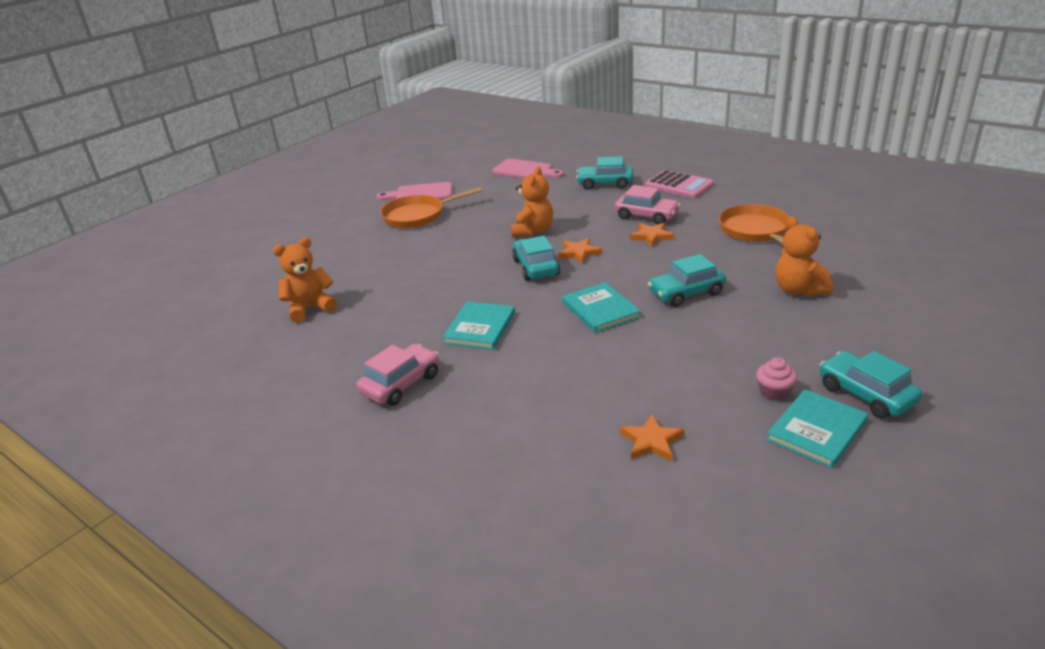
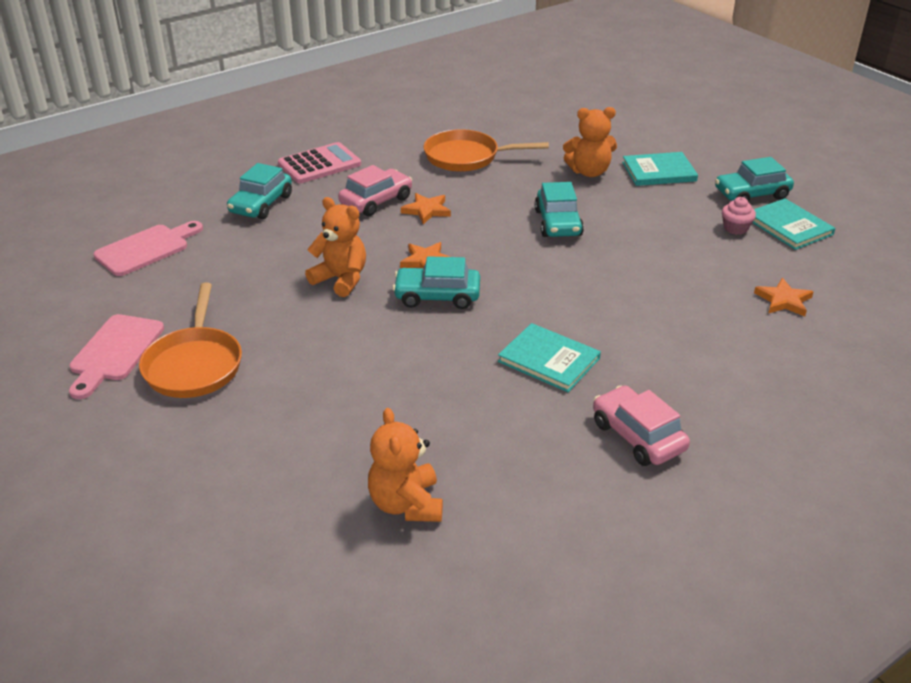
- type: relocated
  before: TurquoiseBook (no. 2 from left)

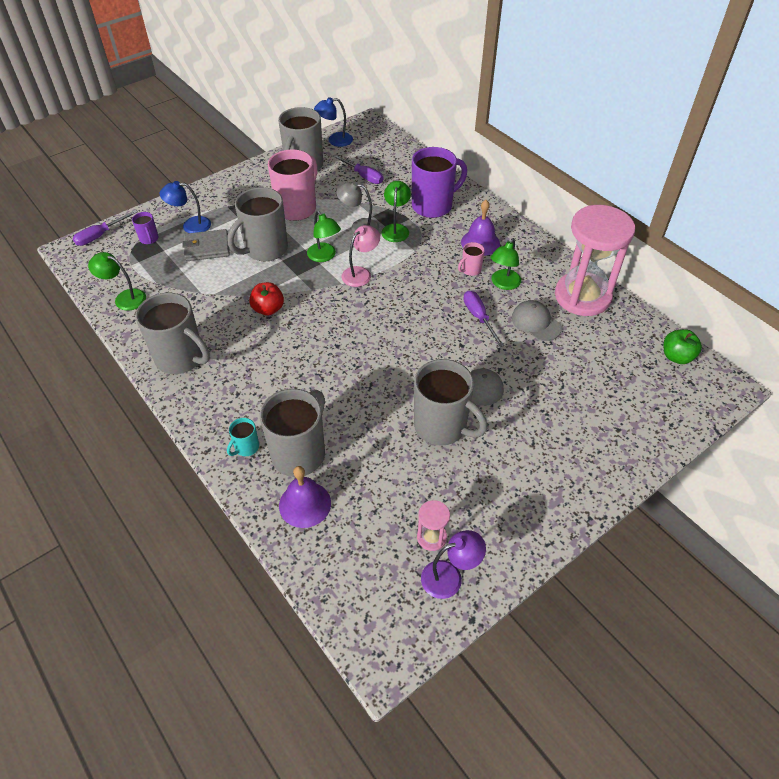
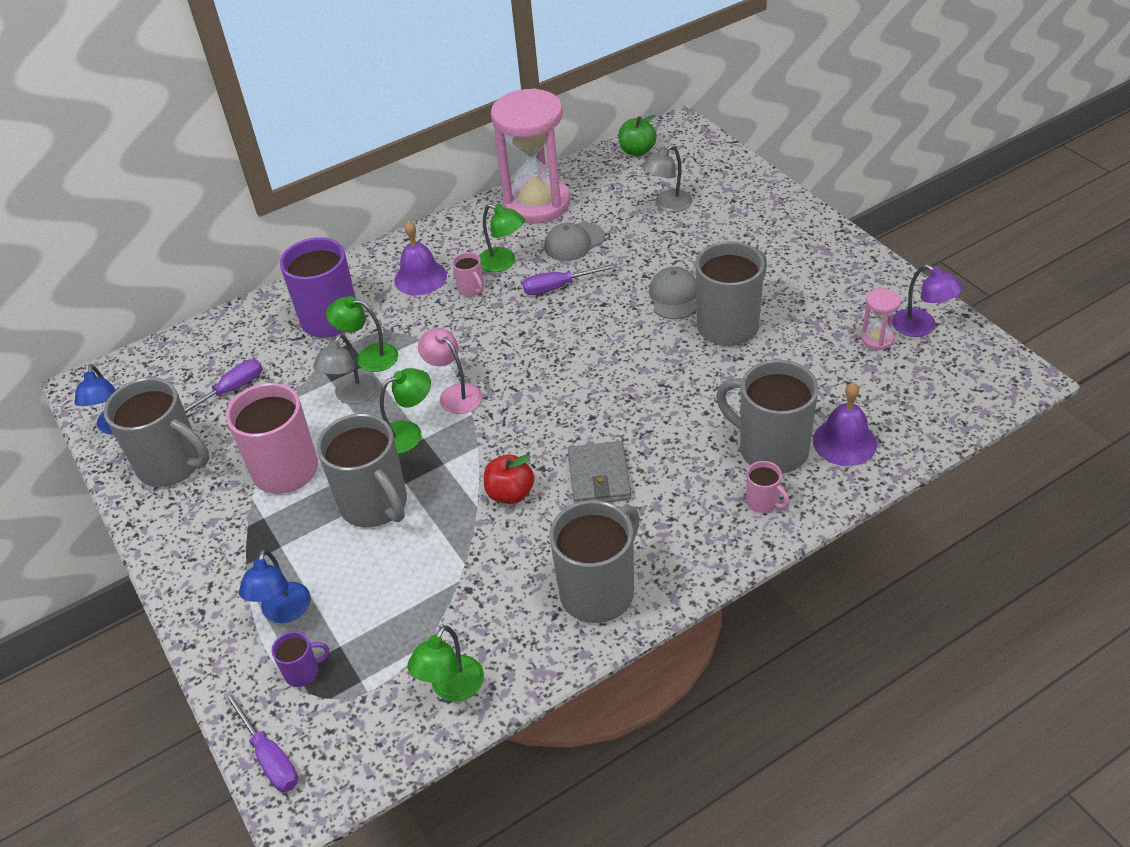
- type: relocated
  before: GreyWallet
- type: colour
  before: TurquoiseMug
  after: PinkMug (no. 3 from left)
- type: spun
  before: PurpleLamp
  turn: 150
- type: appeared
  after: GreyLamp (no. 2 from left)

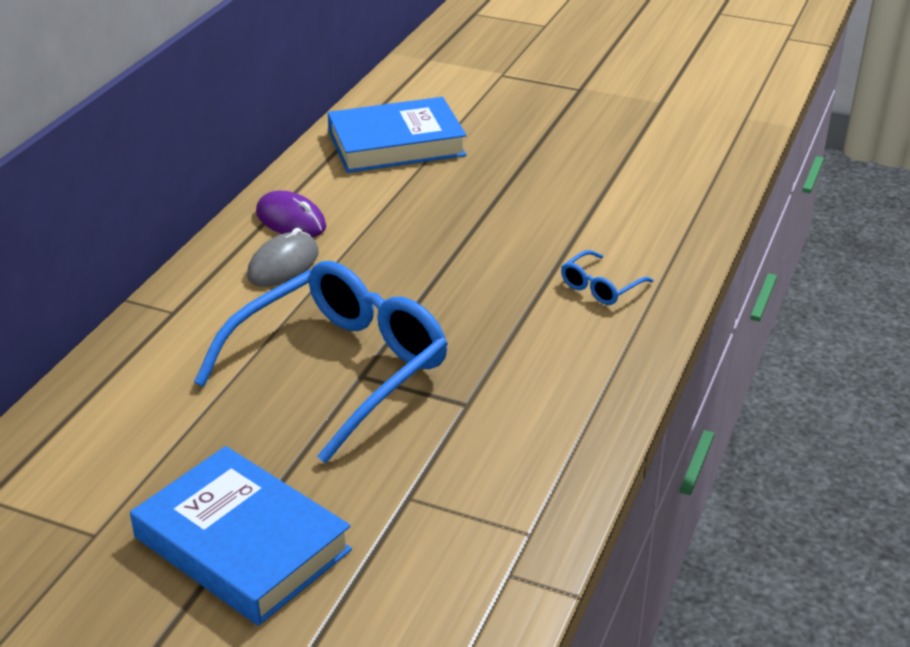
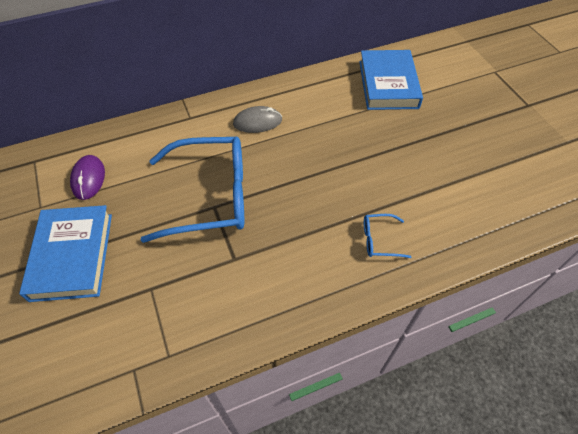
- type: relocated
  before: PurpleMouse
- type: spun
  before: BlueBook (no. 2 from left)
  turn: 60

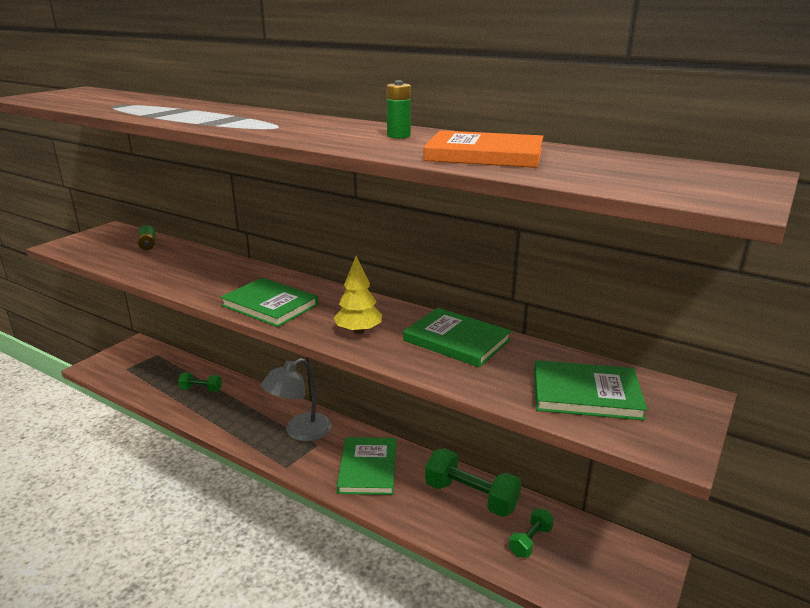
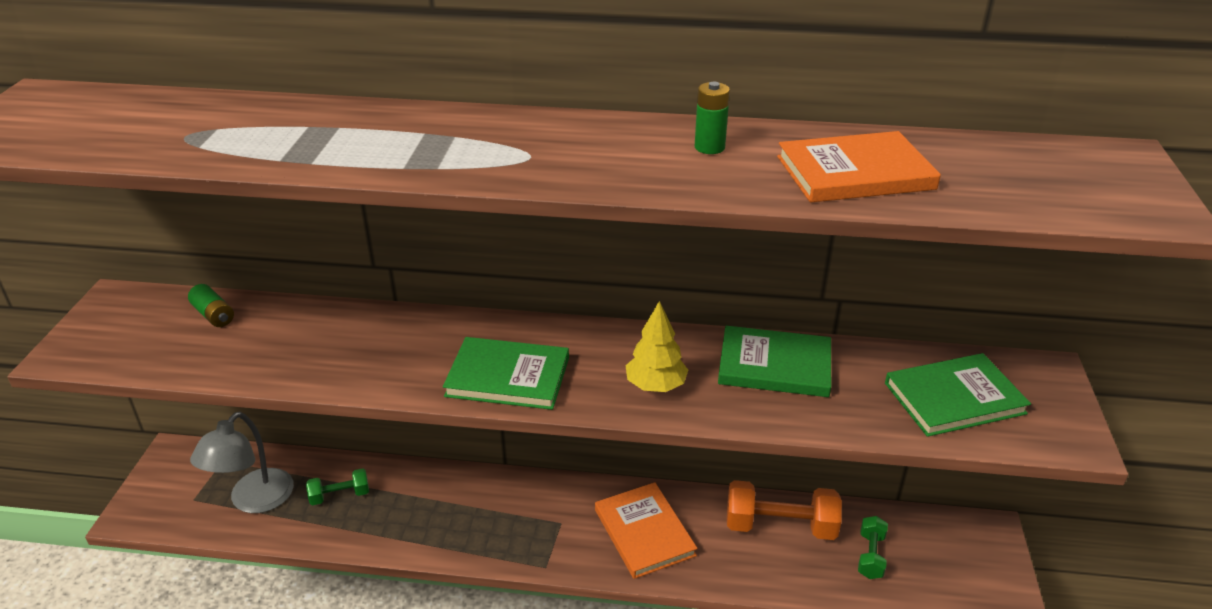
- type: relocated
  before: GreyLamp
- type: colour
  before: GreenBook (no. 2 from left)
  after: OrangeBook (no. 1 from left)
- type: colour
  before: GreenDumbbell (no. 2 from left)
  after: OrangeDumbbell

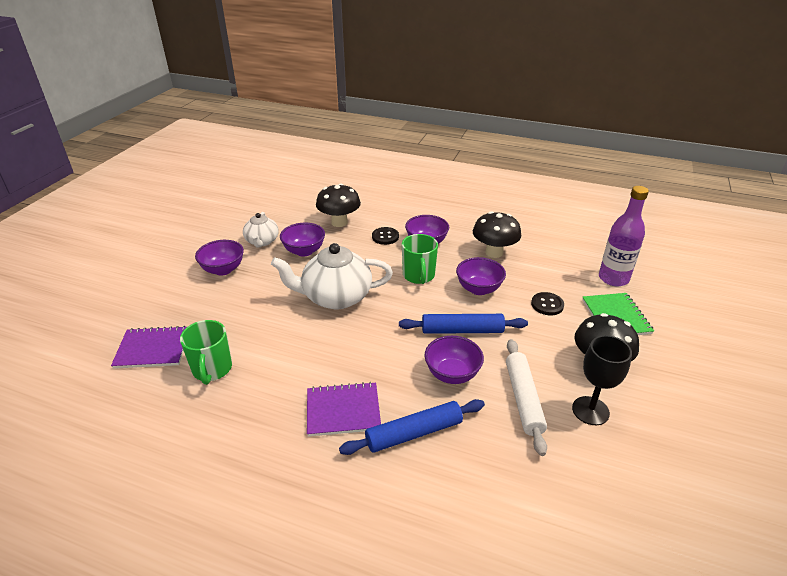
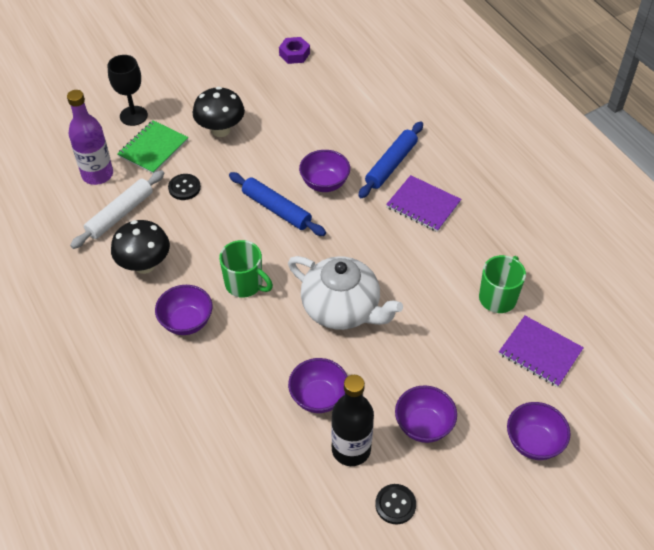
- type: exchanged
  before: WhiteTeapot (no. 1 from left)
  after: BlackBottle
- type: missing
  before: BlackMushroom (no. 1 from left)
- type: spun
  before: BlueRollingPin (no. 1 from left in the first image)
  turn: -75
- type: relocated
  before: BlackButton (no. 1 from left in the first image)
  after: BlackButton (no. 2 from left)
- type: spun
  before: GreenMug (no. 2 from left in the first image)
  turn: 90
- type: relocated
  before: PurpleBowl (no. 5 from left)
- type: relocated
  before: WhiteRollingPin
- type: relocated
  before: BlackGoblet
- type: appeared
  after: PurpleNut

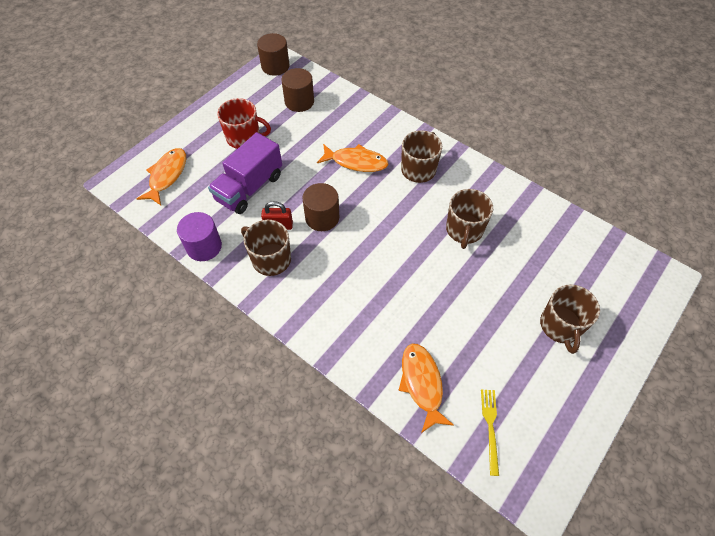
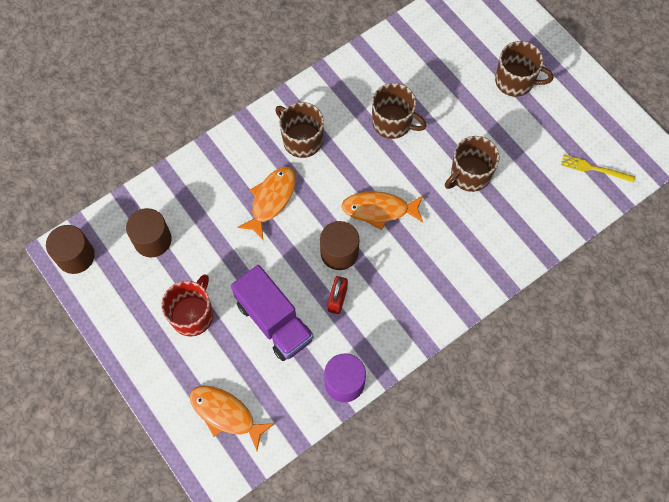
- type: relocated
  before: BrownMug (no. 1 from left in the first image)
  after: BrownMug (no. 3 from left)
- type: relocated
  before: OrangeFish (no. 3 from left)

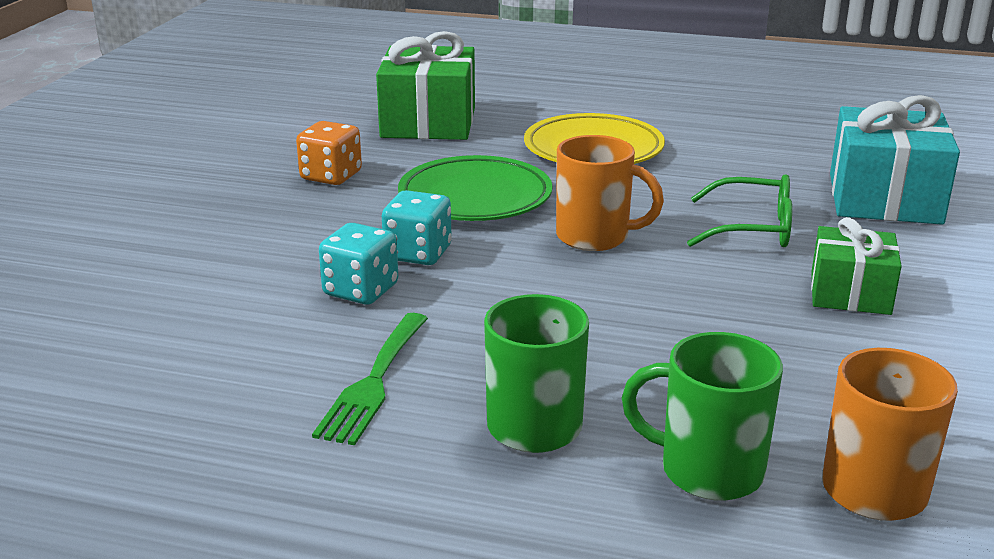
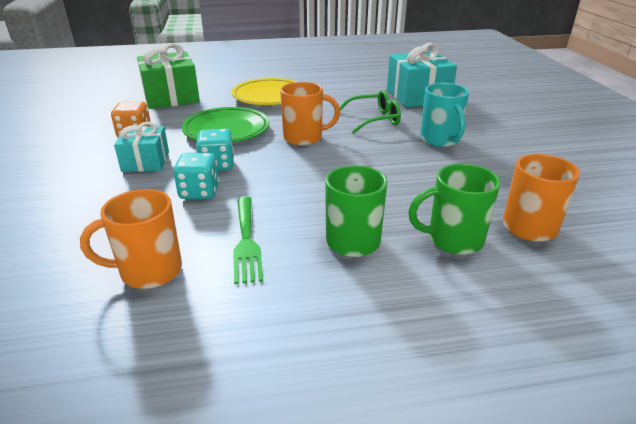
- type: exchanged
  before: GreenGift (no. 2 from left)
  after: TurquoiseMug
- type: appeared
  after: OrangeMug (no. 1 from left)
- type: appeared
  after: TurquoiseGift (no. 1 from left)

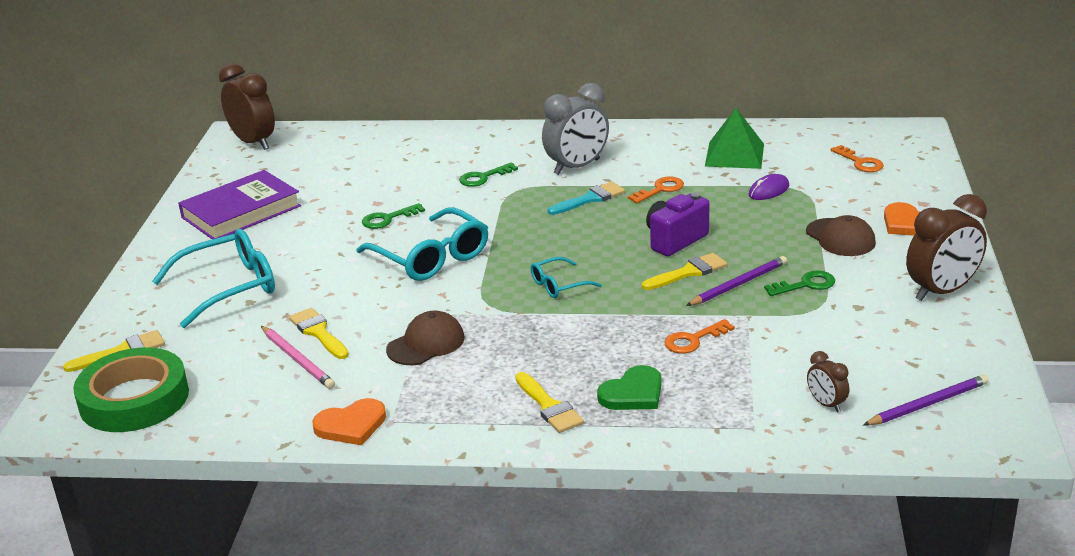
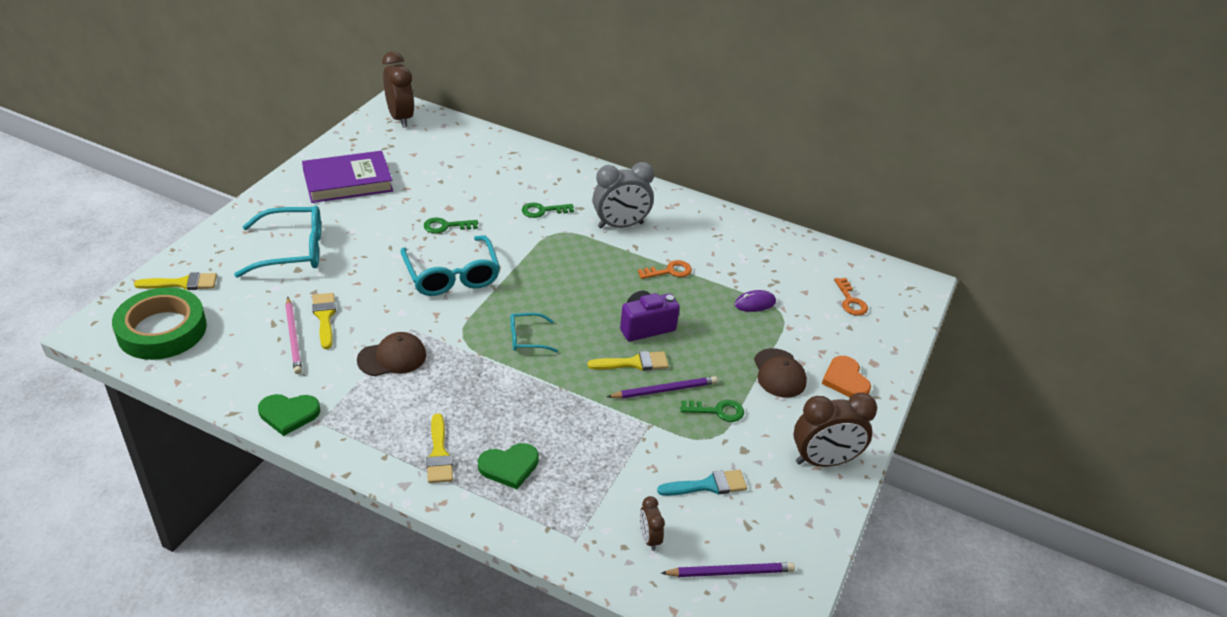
- type: colour
  before: OrangeHeart (no. 1 from left)
  after: GreenHeart (no. 1 from left)
- type: relocated
  before: TurquoiseBrush
- type: missing
  before: OrangeKey (no. 2 from left)
- type: missing
  before: GreenPyramid

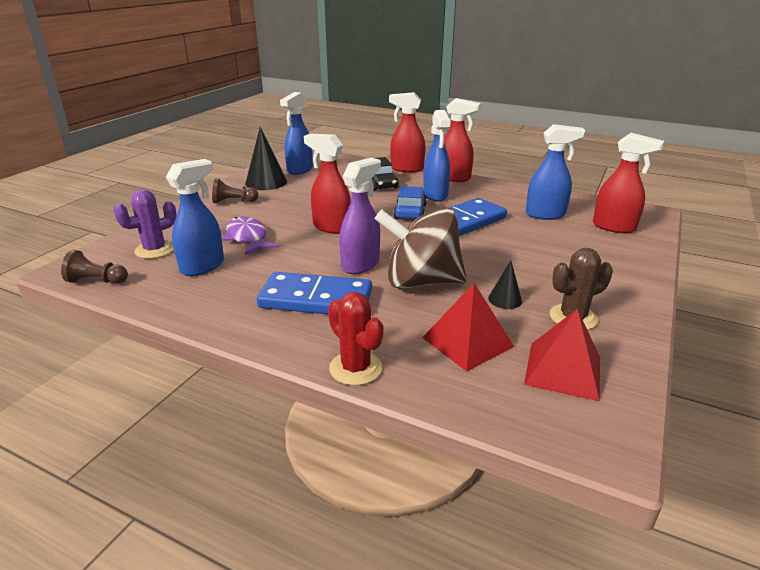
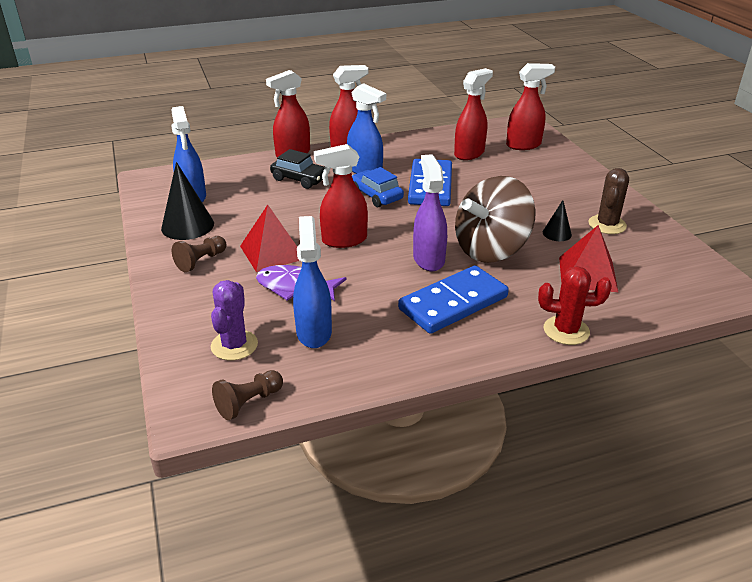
- type: relocated
  before: RedPyramid (no. 2 from left in the first image)
  after: RedPyramid (no. 1 from left)
- type: colour
  before: BlueSprayBottle (no. 4 from left)
  after: RedSprayBottle (no. 4 from left)

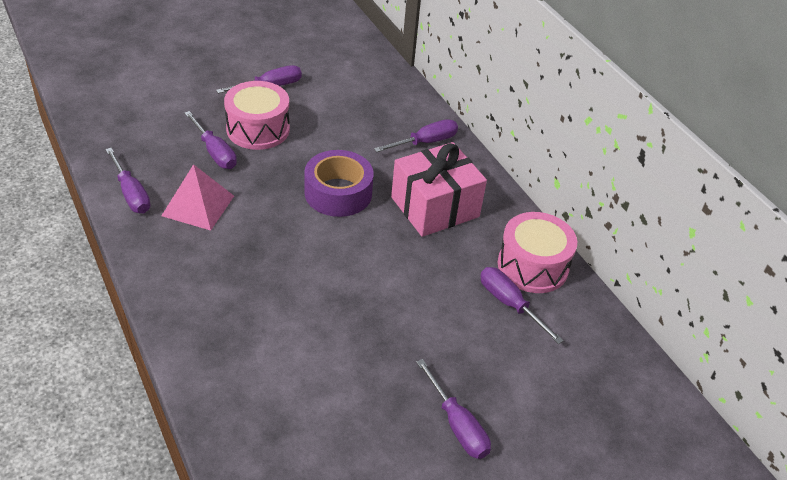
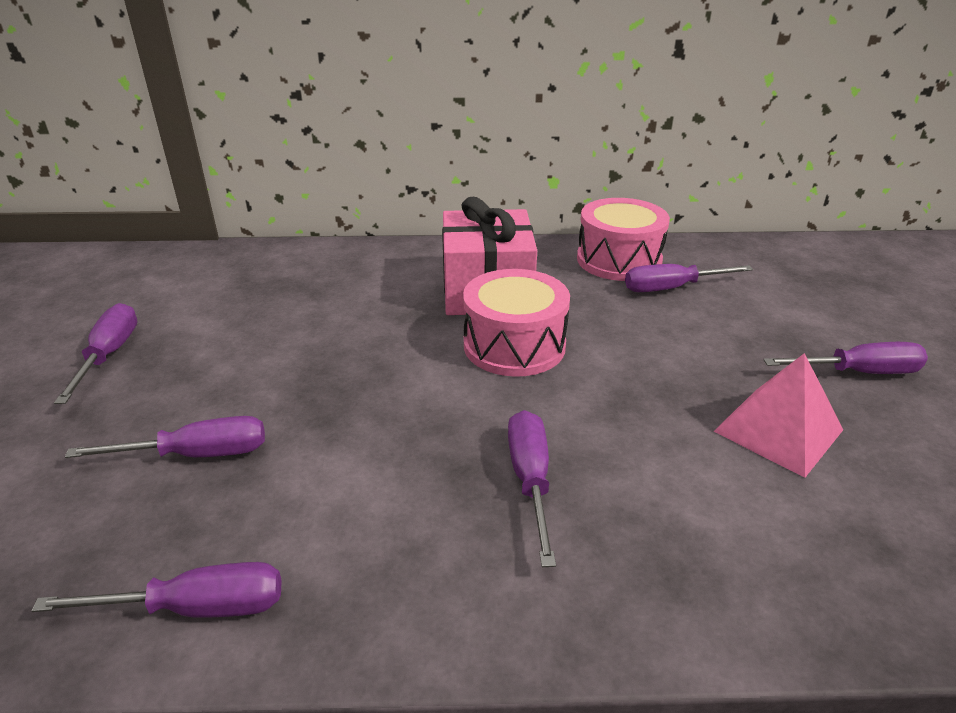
- type: relocated
  before: PinkPyramid
- type: relocated
  before: PinkDrum (no. 1 from left)
- type: missing
  before: PurpleTape
- type: relocated
  before: PurpleScrewdriver (no. 4 from left)

